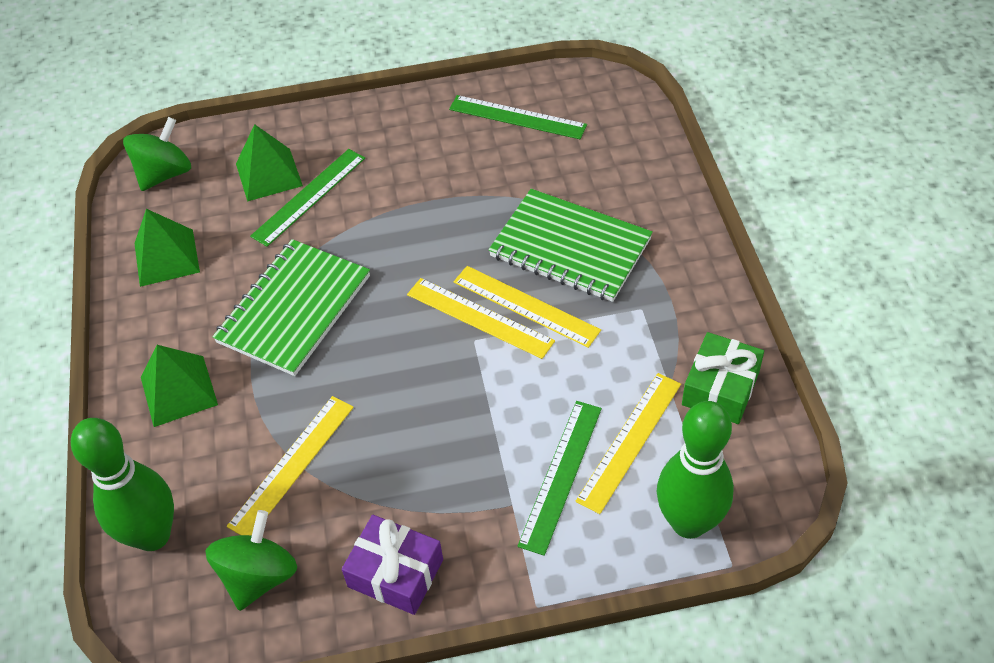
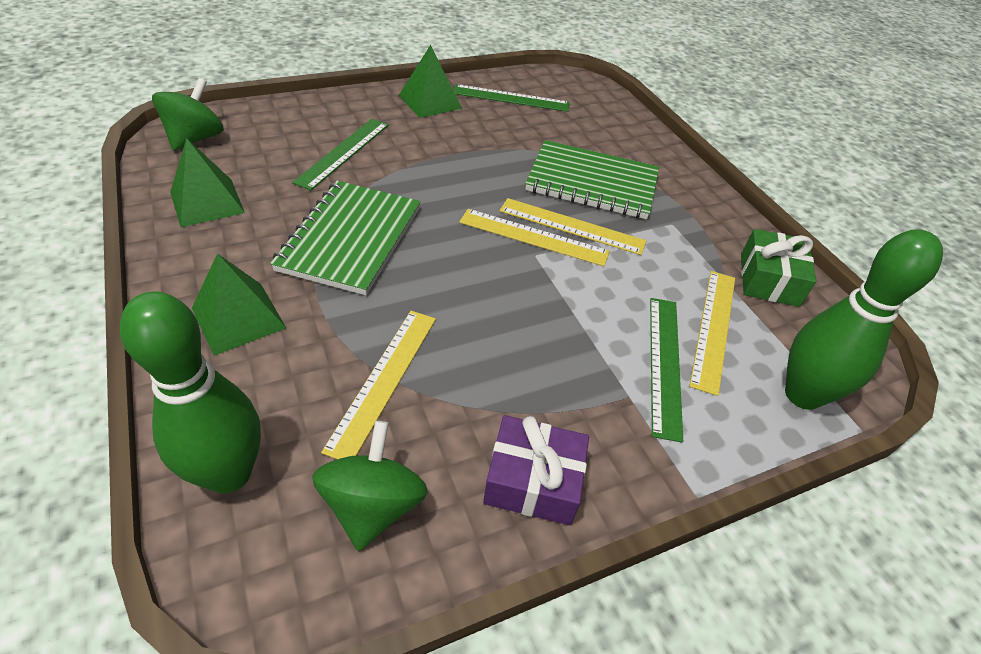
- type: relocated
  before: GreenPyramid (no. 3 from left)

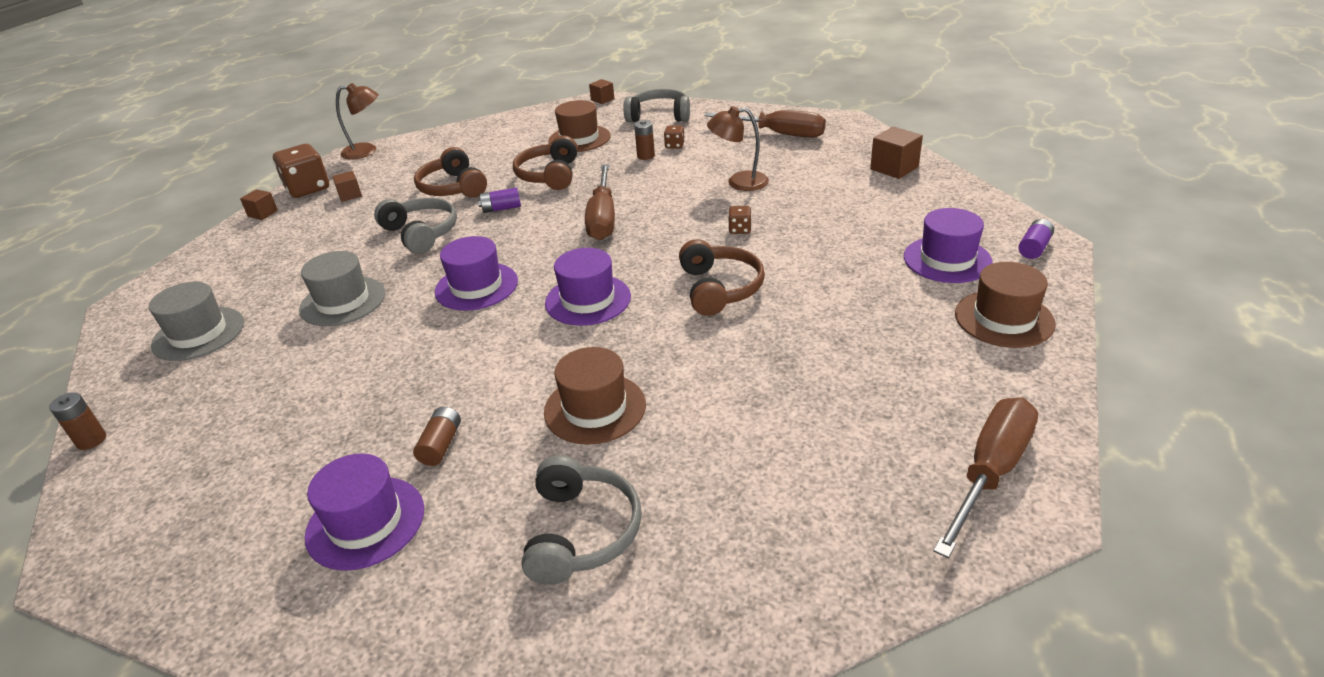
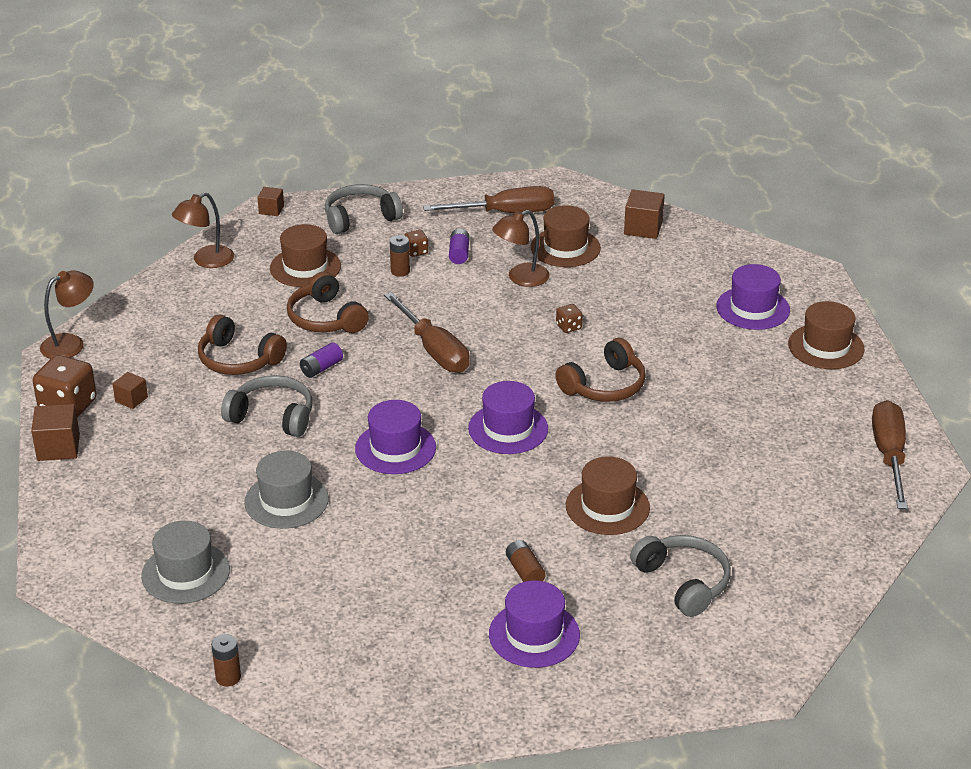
- type: size
  before: BrownCube (no. 1 from left)
  scale: 1.63
- type: spun
  before: BrownHeadphones (no. 3 from left)
  turn: 90
- type: relocated
  before: PurpleBattery (no. 2 from left)
- type: appeared
  after: BrownLamp (no. 2 from left)
- type: appeared
  after: BrownHat (no. 2 from left)

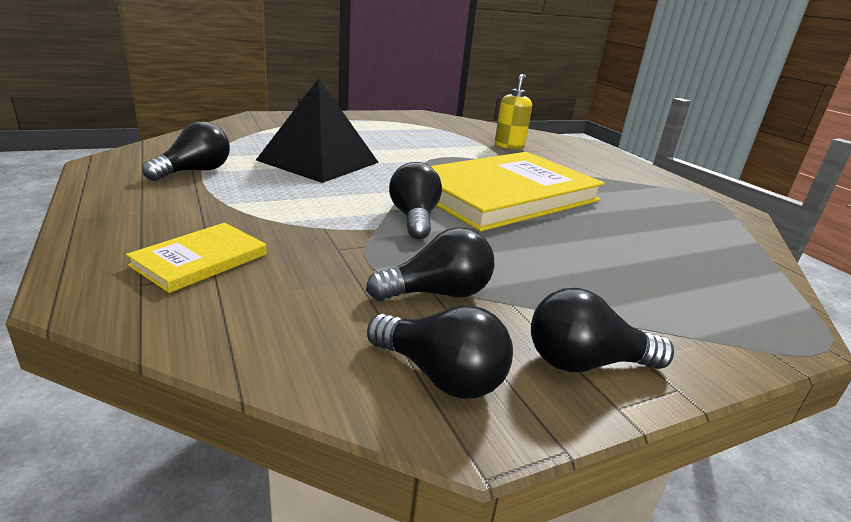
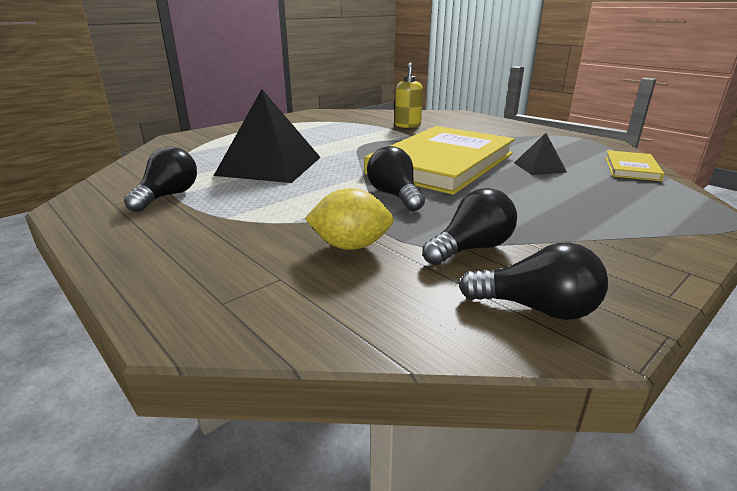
- type: relocated
  before: YellowBook (no. 1 from left in the first image)
  after: YellowBook (no. 2 from left)
- type: missing
  before: BlackLightBulb (no. 5 from left)
- type: appeared
  after: YellowLemon
- type: appeared
  after: BlackPyramid (no. 2 from left)

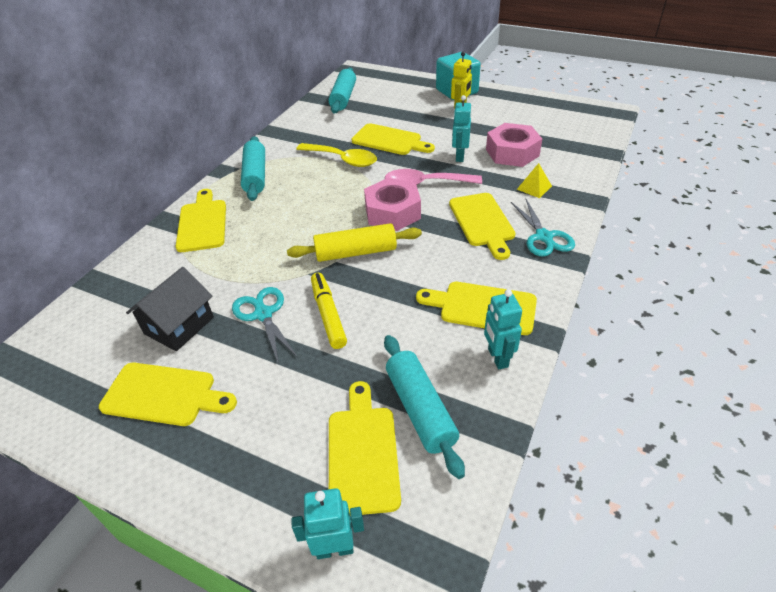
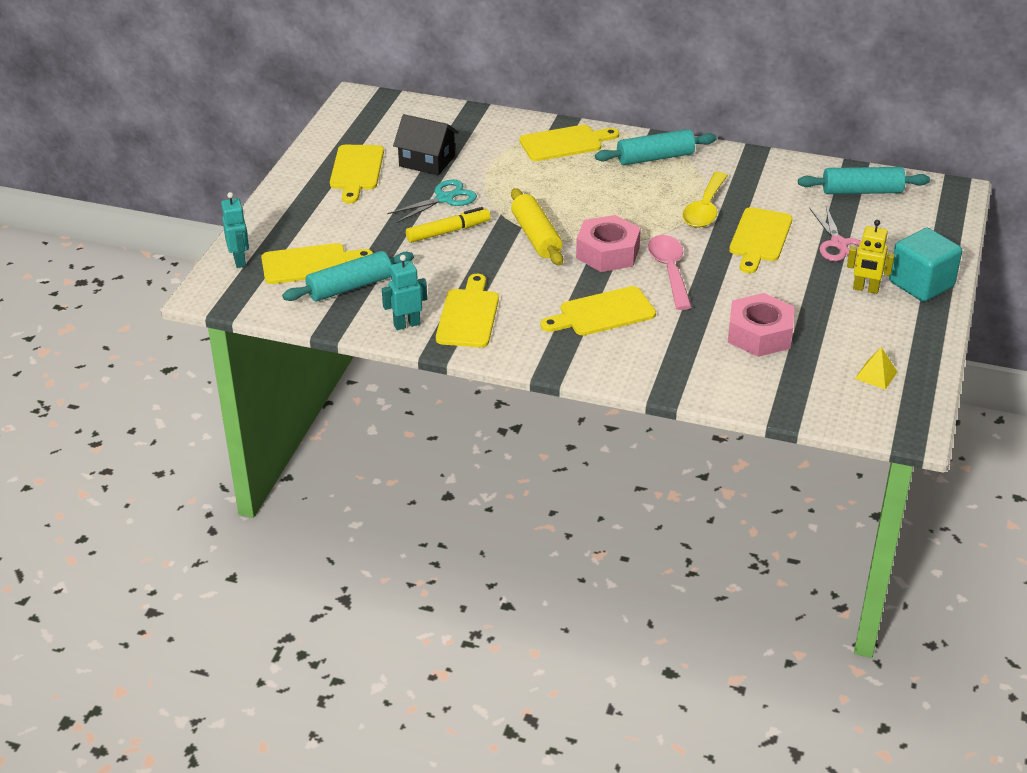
- type: missing
  before: TurquoiseRobot (no. 2 from left)
- type: missing
  before: TurquoiseScissors (no. 2 from left)
- type: relocated
  before: YellowPyramid
- type: appeared
  after: PinkScissors

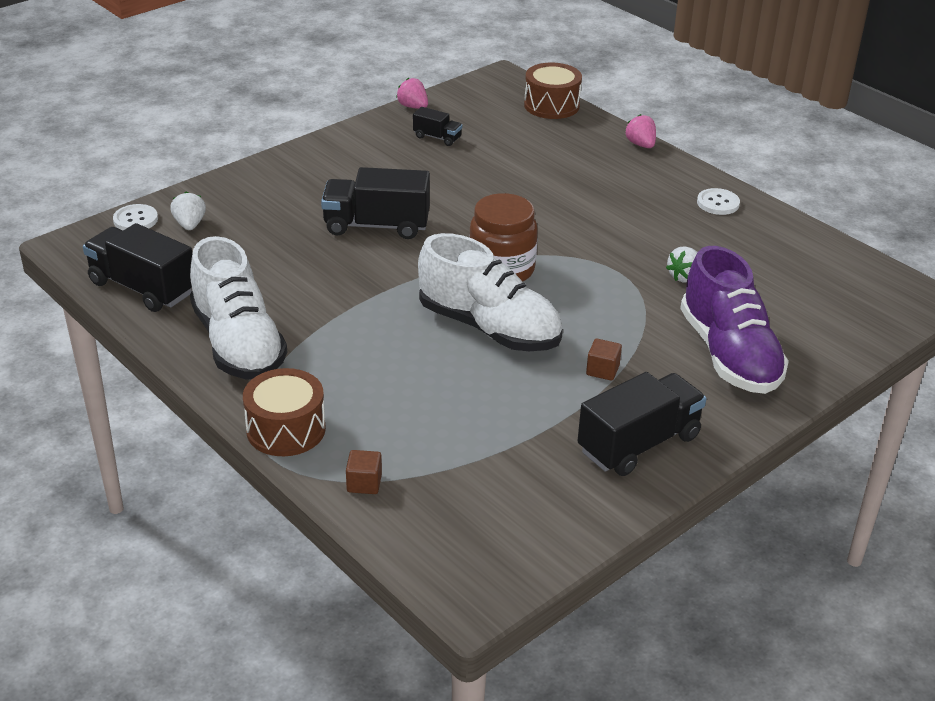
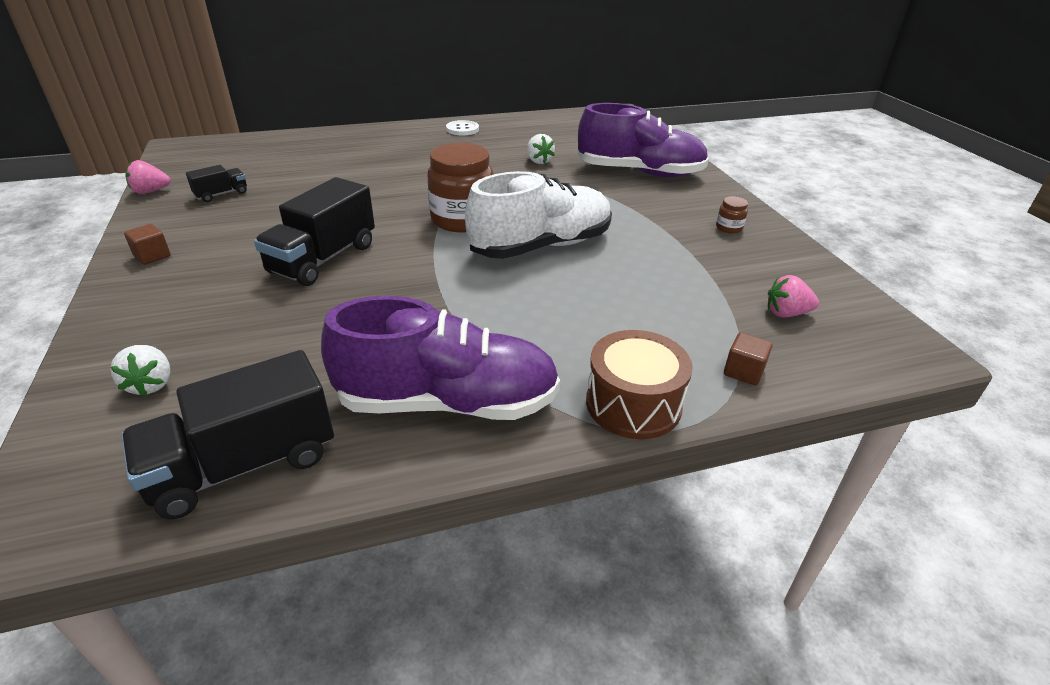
- type: missing
  before: WhiteButton (no. 1 from left)
- type: spun
  before: WhiteStrawberry (no. 1 from left)
  turn: -120
- type: colour
  before: WhiteShoe (no. 1 from left)
  after: PurpleShoe (no. 1 from left)
- type: missing
  before: BrownDrum (no. 2 from left)
- type: exchanged
  before: BlackTruck (no. 4 from left)
  after: BrownJar (no. 2 from left)
- type: relocated
  before: BrownCube (no. 2 from left in the first image)
  after: BrownCube (no. 1 from left)
- type: relocated
  before: PinkStrawberry (no. 2 from left)

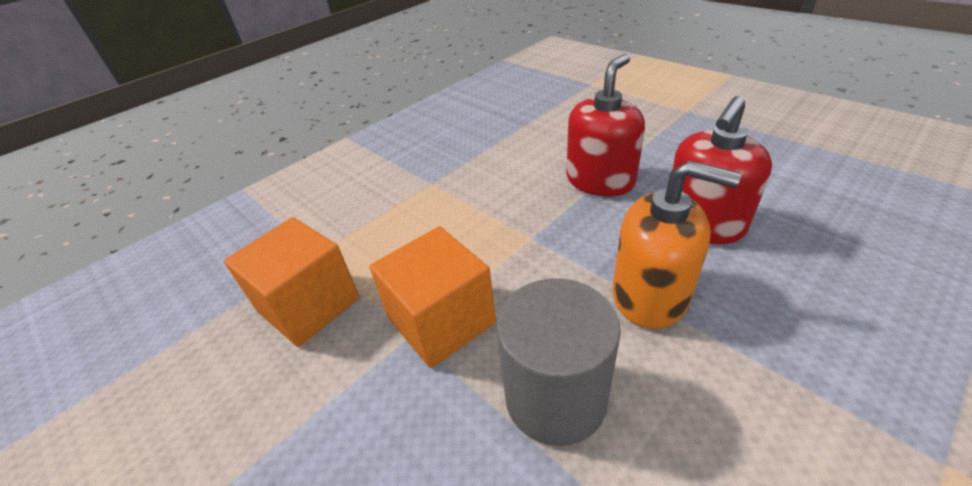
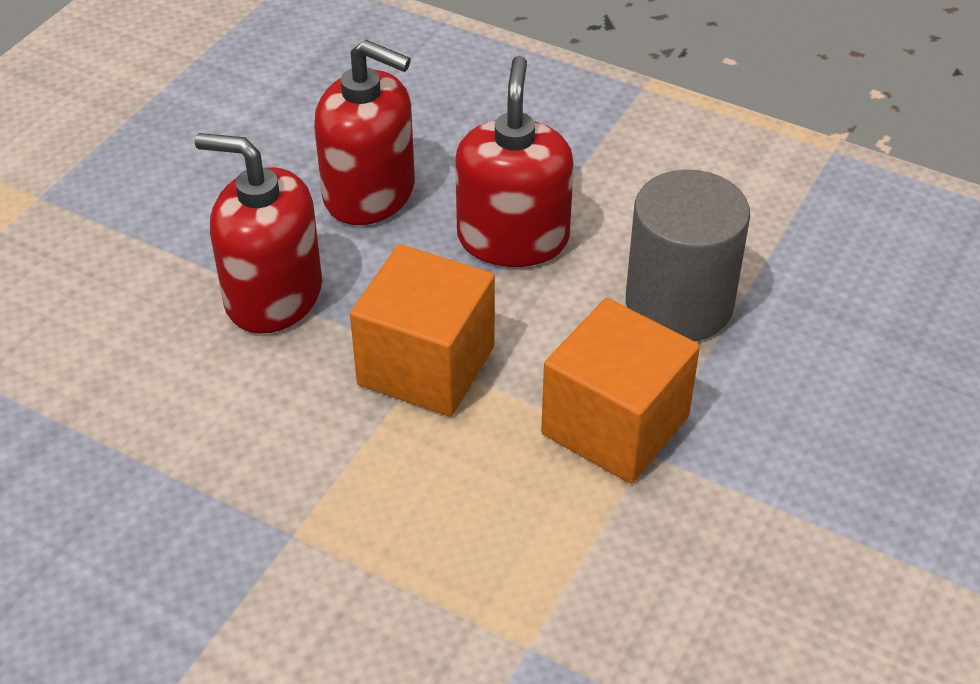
- type: relocated
  before: OrangeCube (no. 1 from left)
- type: colour
  before: OrangeSoapDispenser
  after: RedSoapDispenser (no. 3 from left)

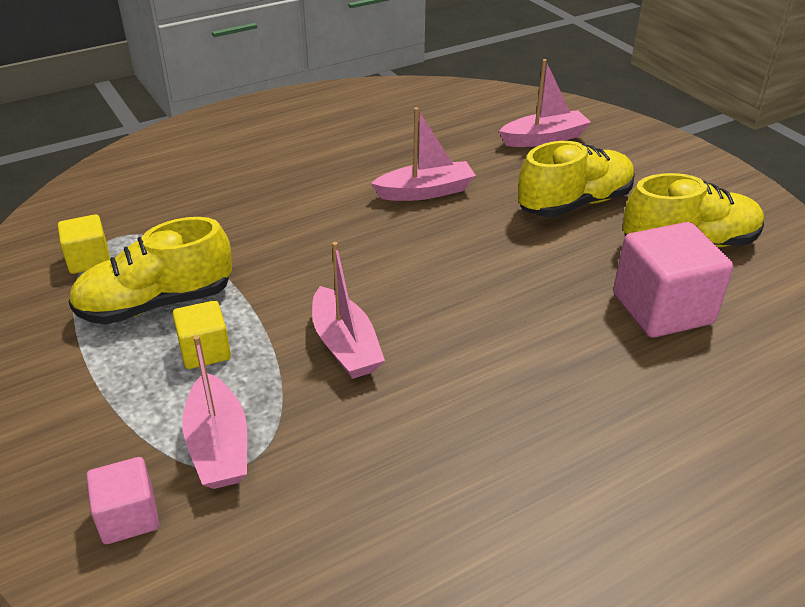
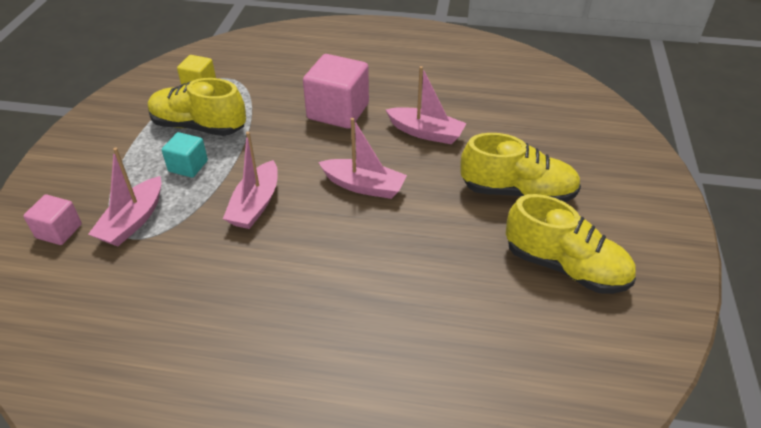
- type: colour
  before: YellowCube (no. 2 from left)
  after: TurquoiseCube
- type: relocated
  before: PinkBoat (no. 4 from left in the first image)
  after: PinkBoat (no. 3 from left)
- type: relocated
  before: PinkCube (no. 2 from left)

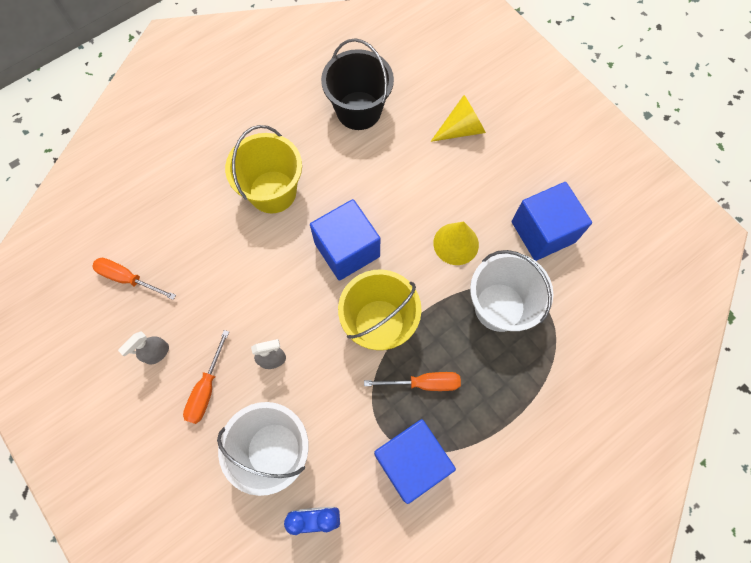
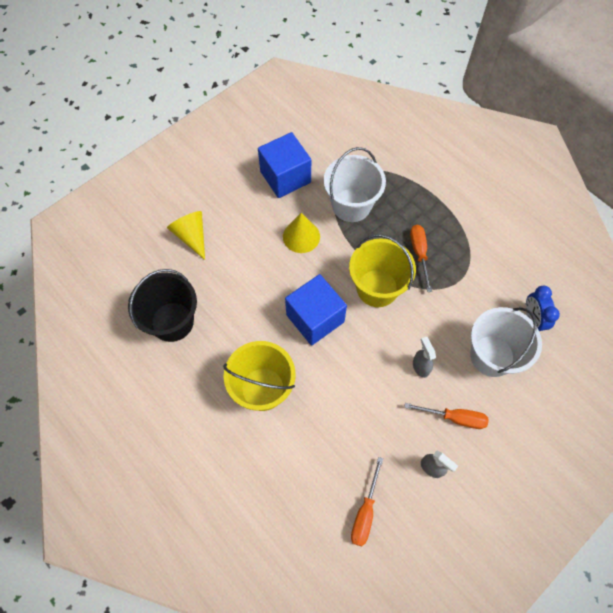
- type: missing
  before: BlueCube (no. 2 from left)

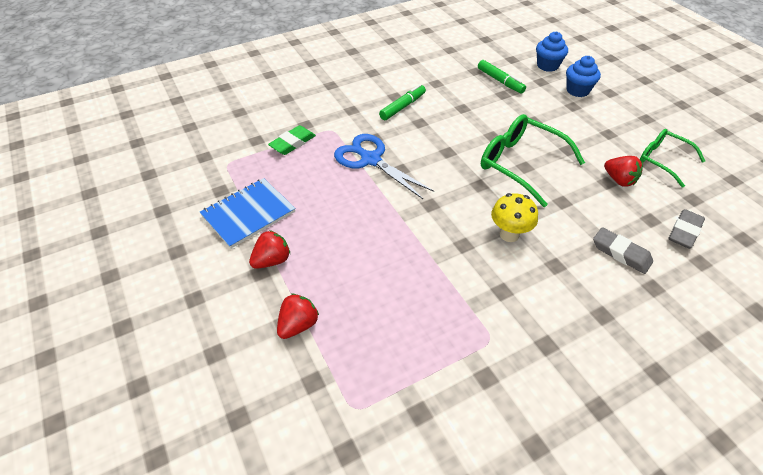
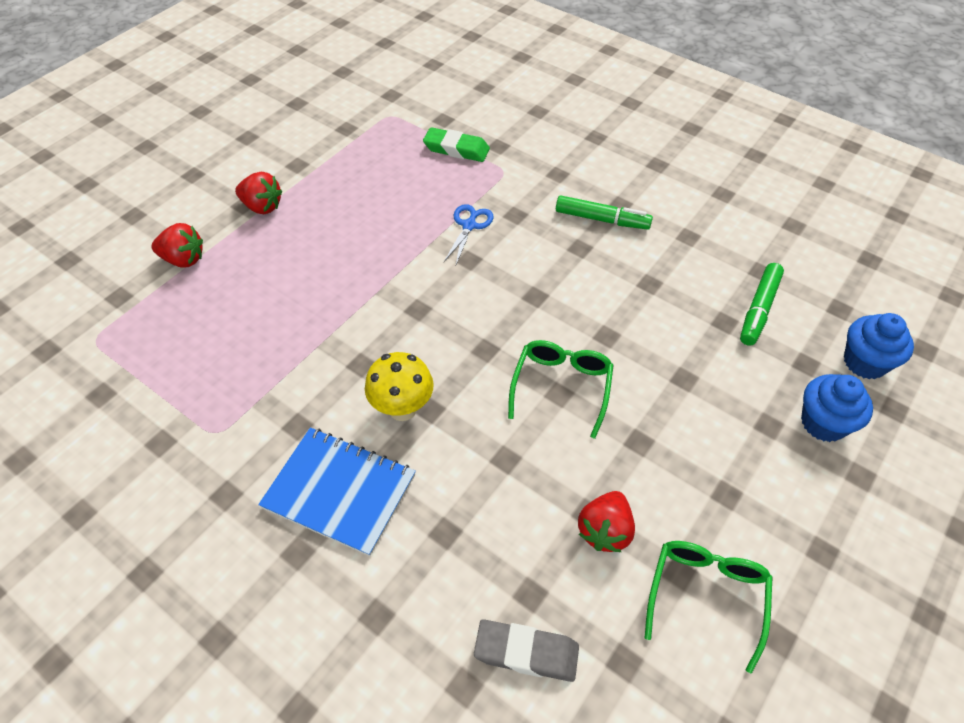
- type: relocated
  before: BlueNotebook
- type: size
  before: BlueScissors
  scale: 0.54
- type: size
  before: GreenGlasses (no. 1 from left)
  scale: 0.65
- type: missing
  before: GreyEraser (no. 1 from left)

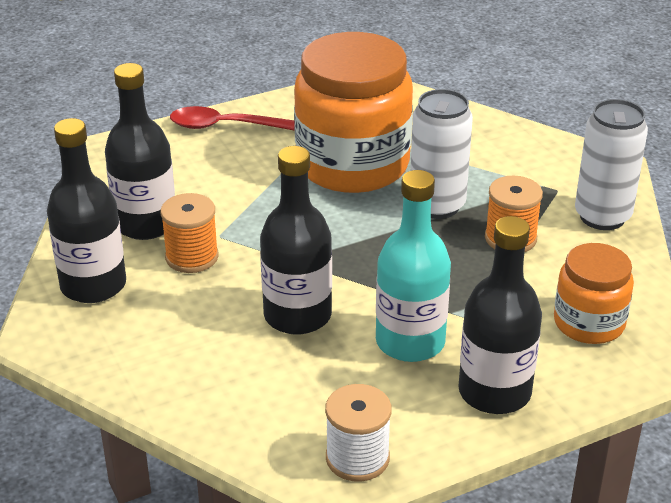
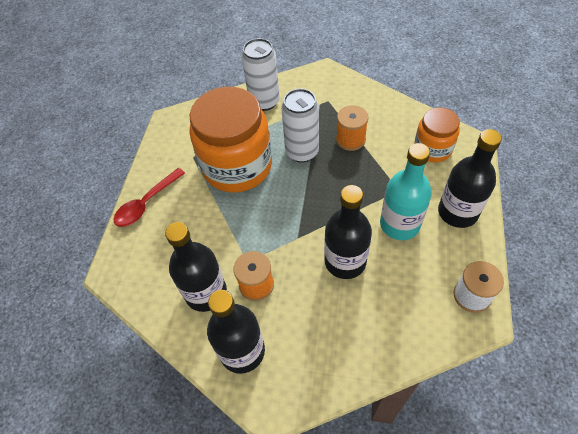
- type: relocated
  before: WhiteCan (no. 2 from left in the first image)
  after: WhiteCan (no. 1 from left)

